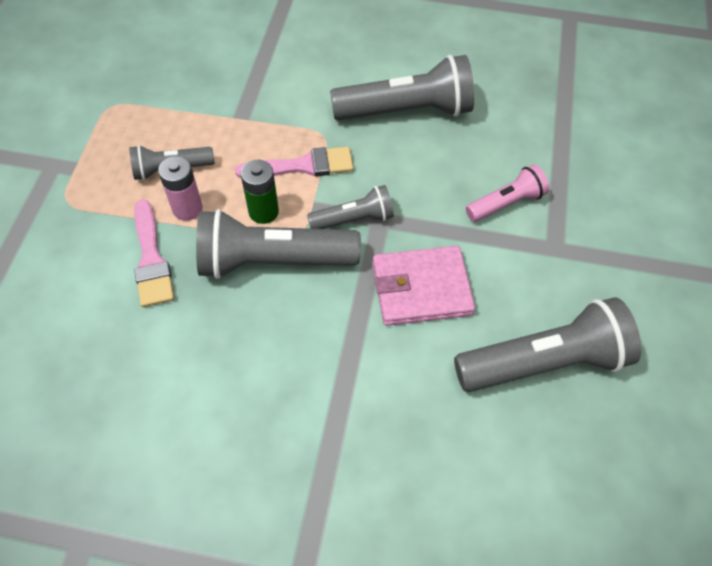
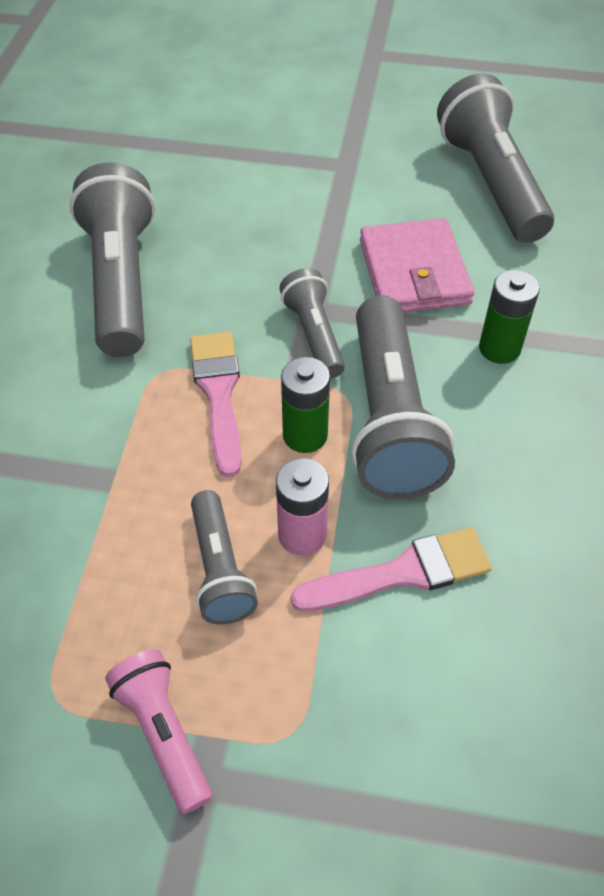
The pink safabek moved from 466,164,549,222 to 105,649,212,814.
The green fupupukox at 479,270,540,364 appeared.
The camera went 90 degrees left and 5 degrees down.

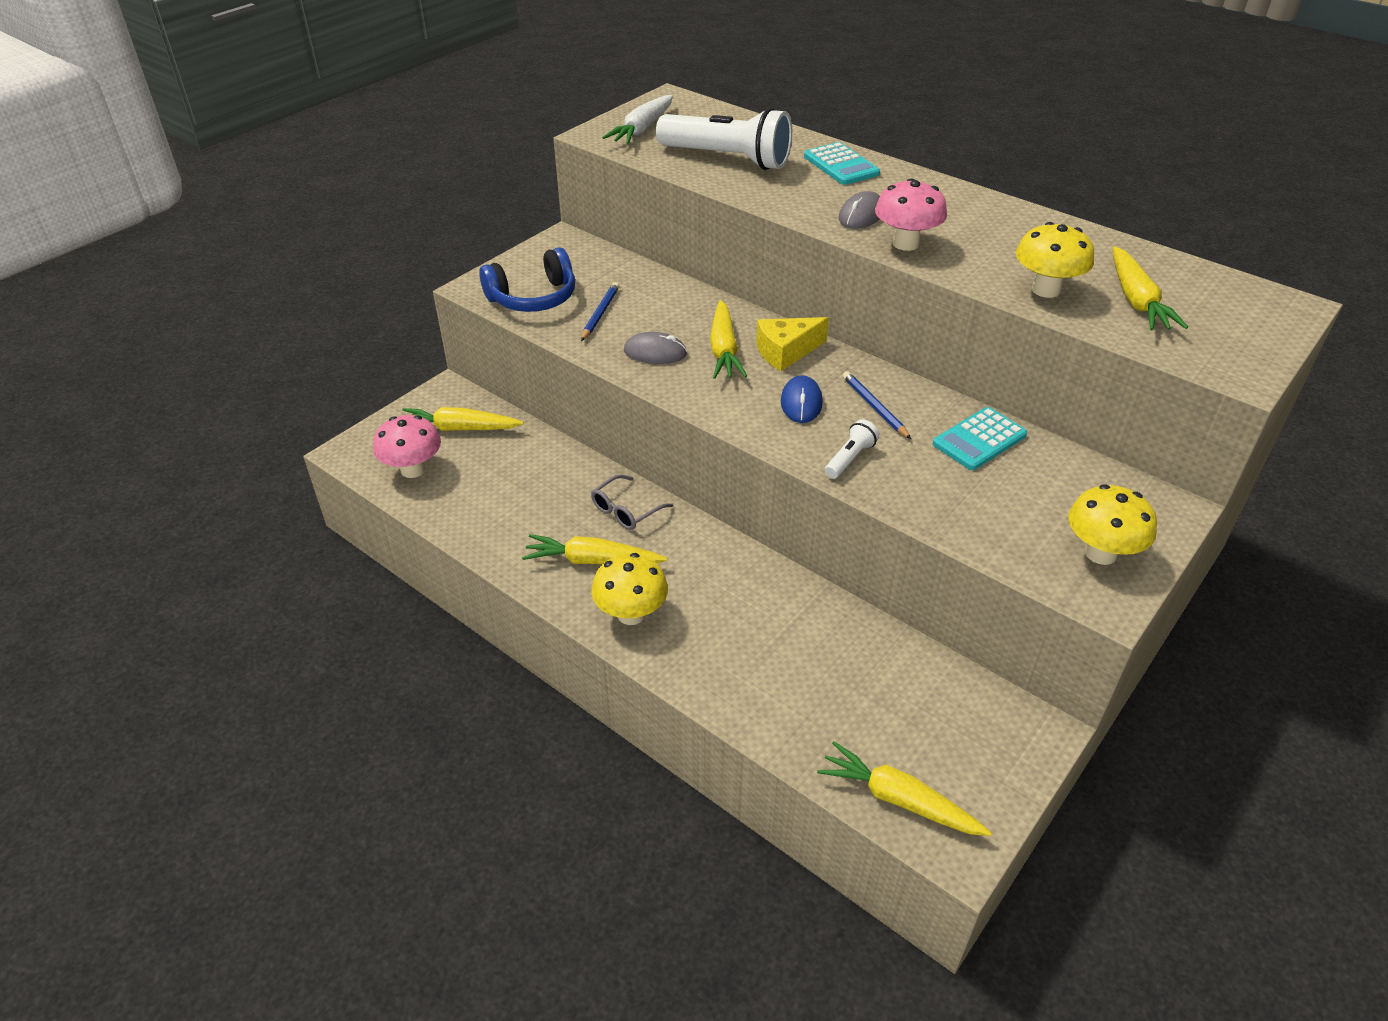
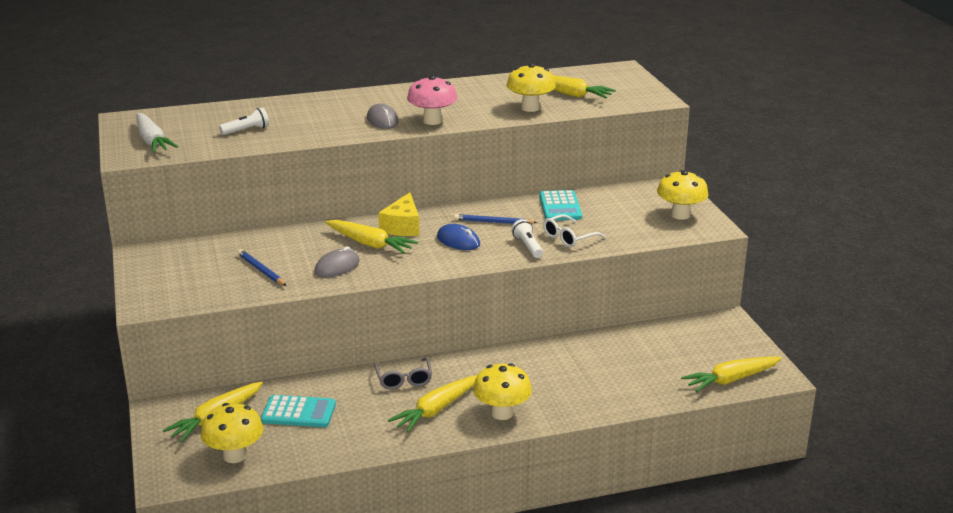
The white safabek at 656,108,792,170 changed to 0.44 times the size.
The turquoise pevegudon moved from 804,142,880,185 to 261,395,336,427.
The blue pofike at 479,247,575,312 disappeared.
The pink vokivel at 373,415,441,478 became the yellow vokivel at 201,403,263,463.
The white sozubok at 543,214,606,247 appeared.
The camera went 55 degrees left and 15 degrees down.

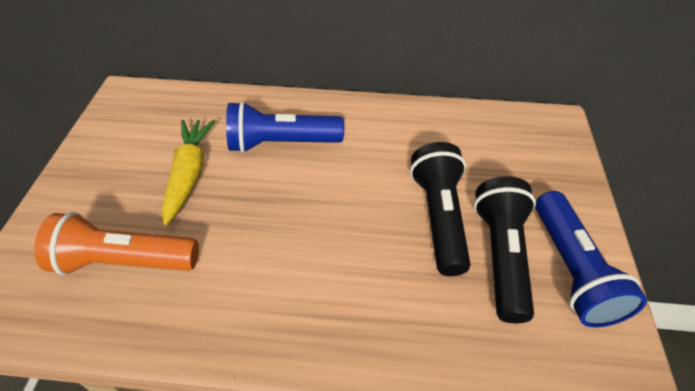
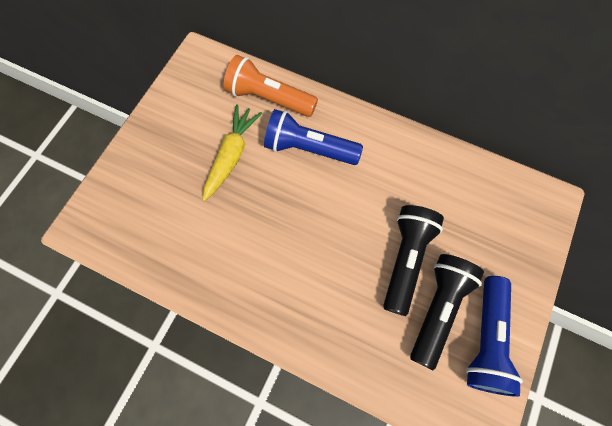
The orange safabek moved from 34,212,199,275 to 224,55,318,117.
The camera went 20 degrees right and 20 degrees up.

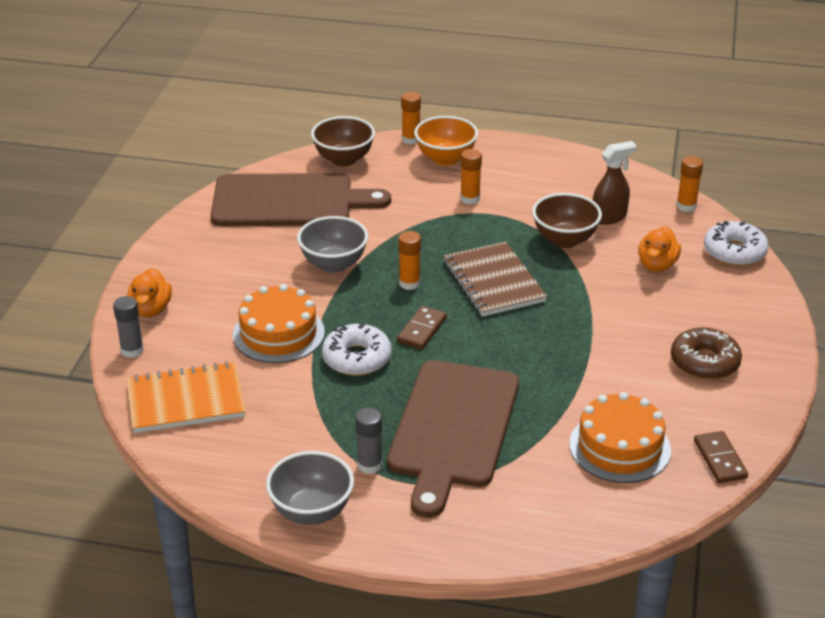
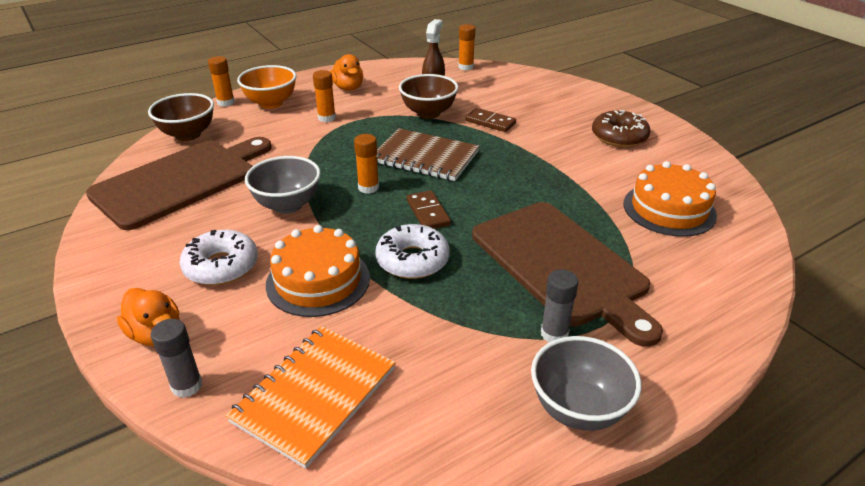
The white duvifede moved from 704,221,769,266 to 180,230,258,285.
The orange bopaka moved from 638,226,681,272 to 330,54,363,91.
The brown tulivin moved from 694,431,748,483 to 465,108,516,132.
The camera went 45 degrees left and 0 degrees up.

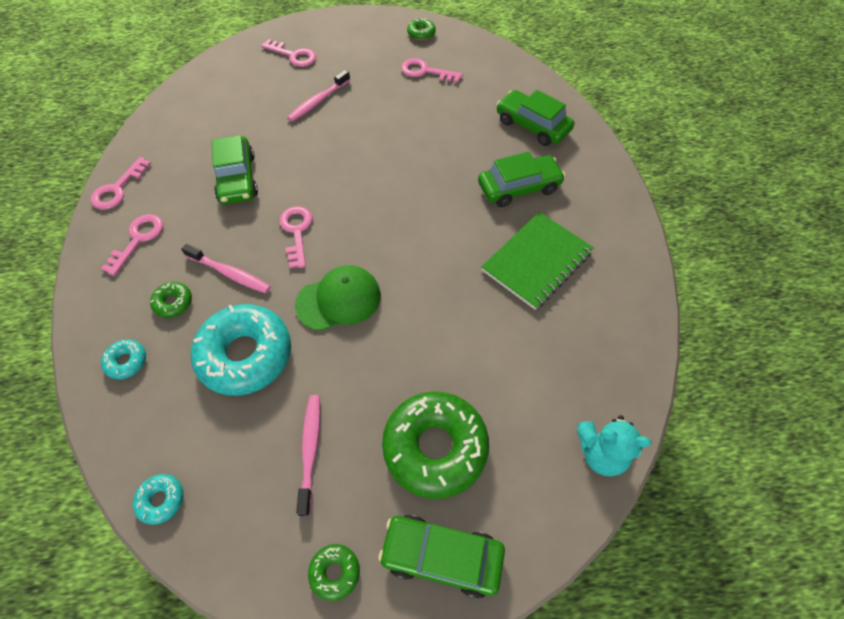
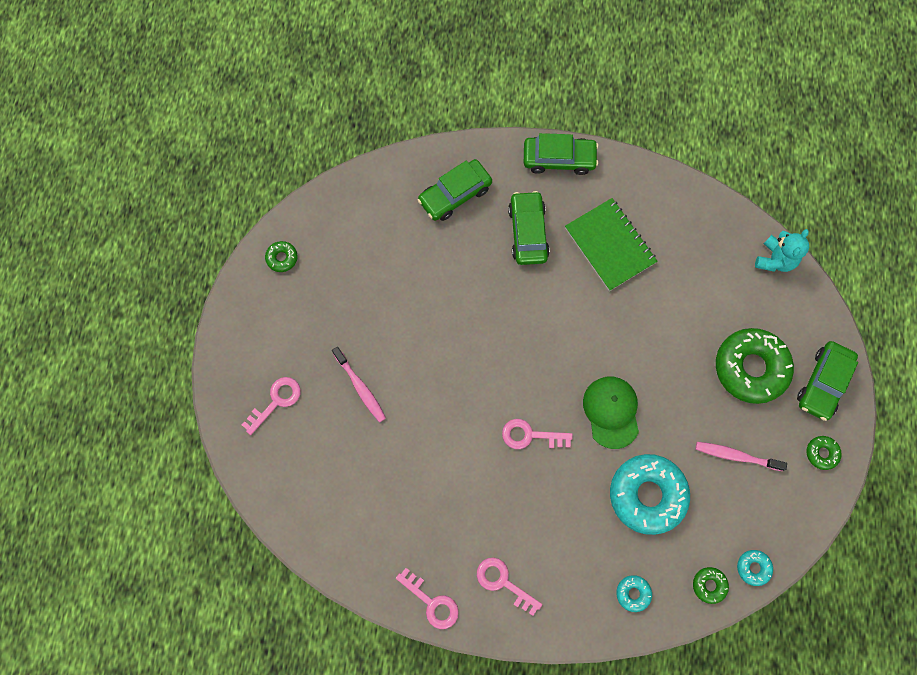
The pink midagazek at 401,58,463,83 disappeared.
The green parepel moved from 212,135,258,204 to 524,133,598,175.
The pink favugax at 181,244,271,293 disappeared.
The green duvifede moved from 150,282,192,318 to 693,567,729,604.
The camera went 75 degrees left and 15 degrees up.

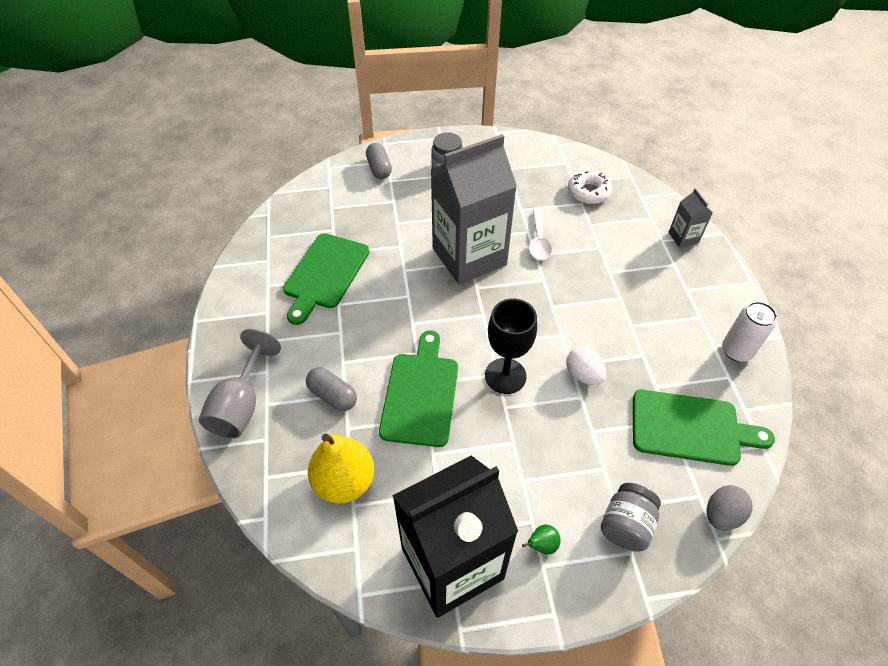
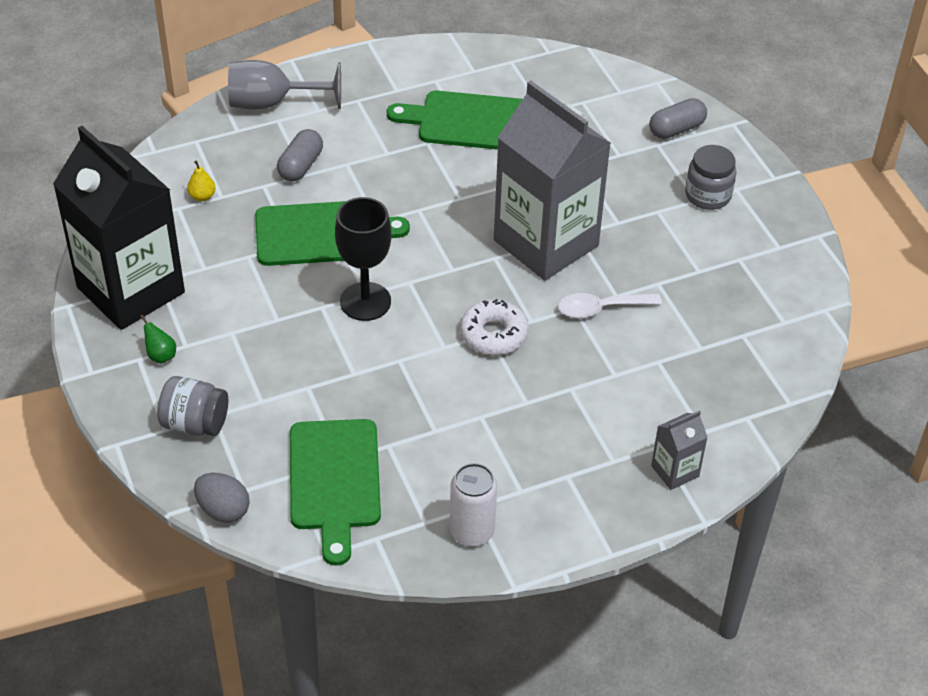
The white duvifede moved from 568,170,613,204 to 460,299,529,355.
The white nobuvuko at 566,347,606,385 disappeared.
The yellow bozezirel at 308,434,375,503 changed to 0.42 times the size.
The camera went 75 degrees right and 5 degrees down.

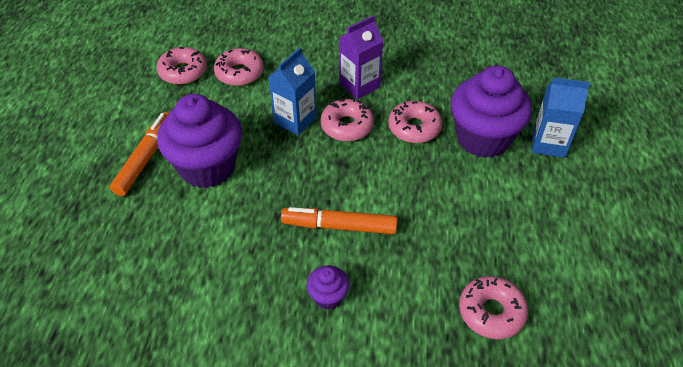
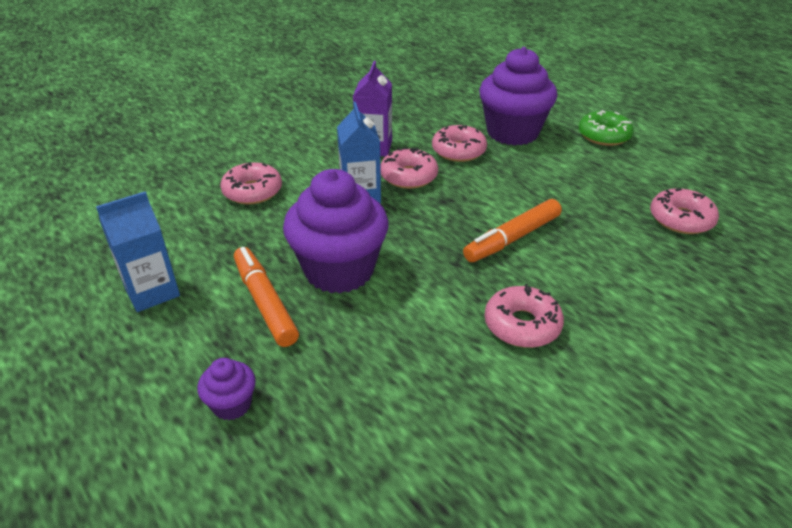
The pink duvifede moved from 156,47,207,85 to 485,284,564,348.
The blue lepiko moved from 532,77,590,158 to 96,192,180,312.
The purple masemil moved from 307,265,349,310 to 197,358,256,420.
The green duvifede at 579,110,634,146 appeared.
The camera went 45 degrees left and 10 degrees down.

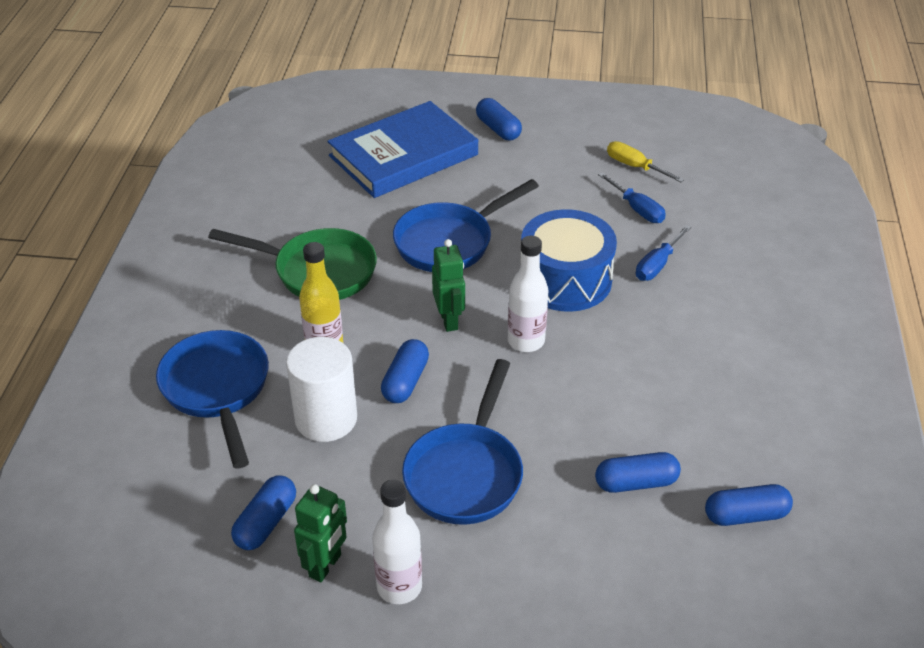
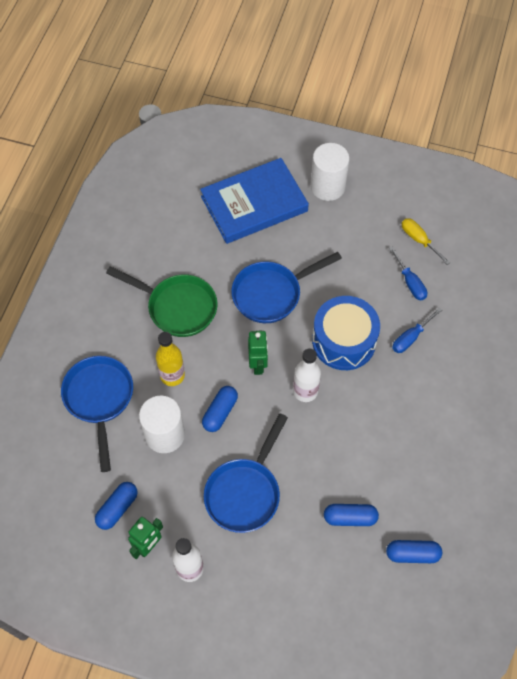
The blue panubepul at 476,98,522,141 was replaced by the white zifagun at 310,143,350,201.
The camera went 10 degrees right and 20 degrees up.

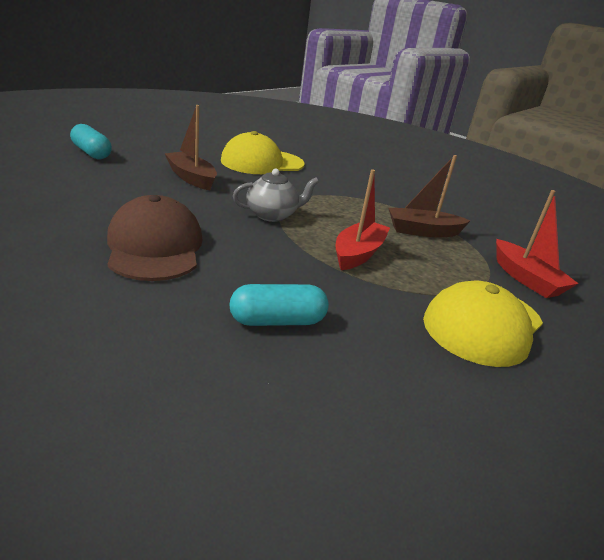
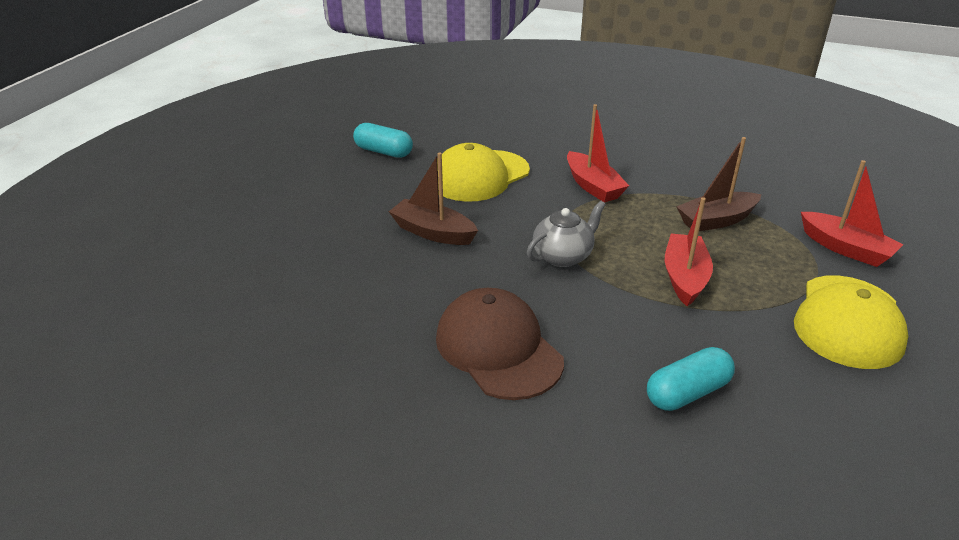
The turquoise panubepul moved from 70,124,112,159 to 353,123,413,158.
The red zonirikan at 567,104,629,203 appeared.
The camera went 15 degrees left and 5 degrees up.

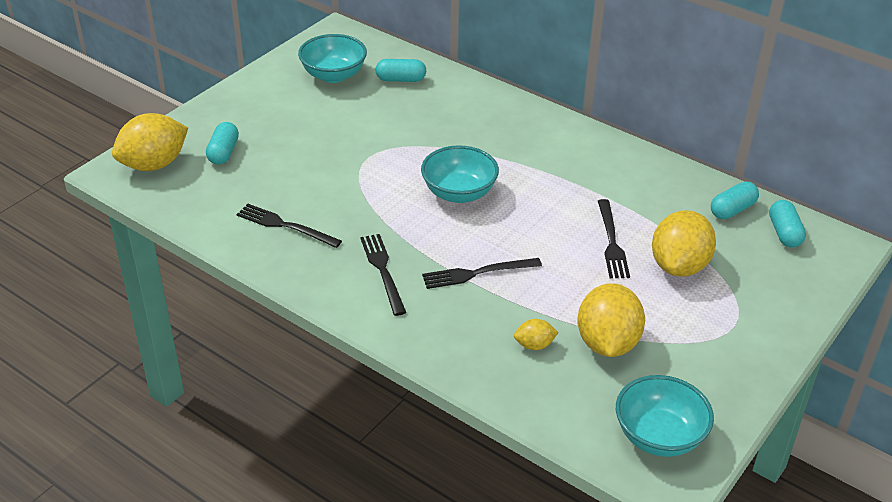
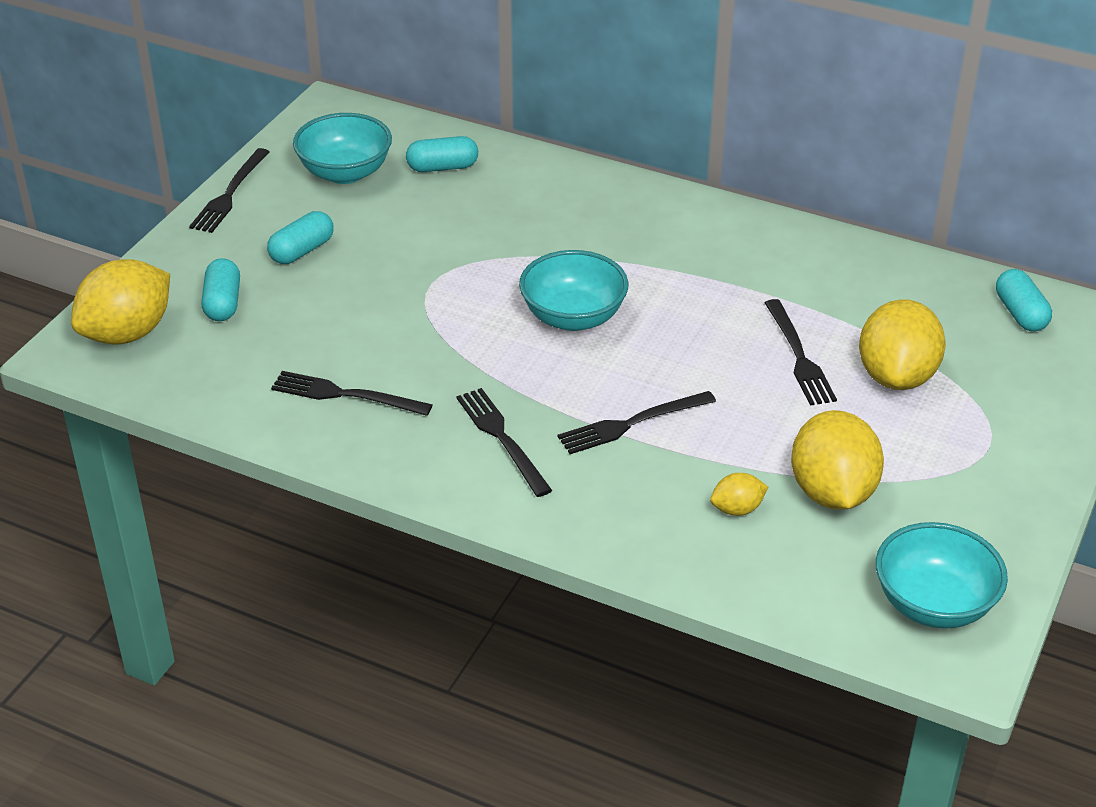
The turquoise panubepul moved from 711,181,759,219 to 267,211,334,264.
The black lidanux at 189,148,270,233 appeared.
The camera went 10 degrees left and 0 degrees up.

